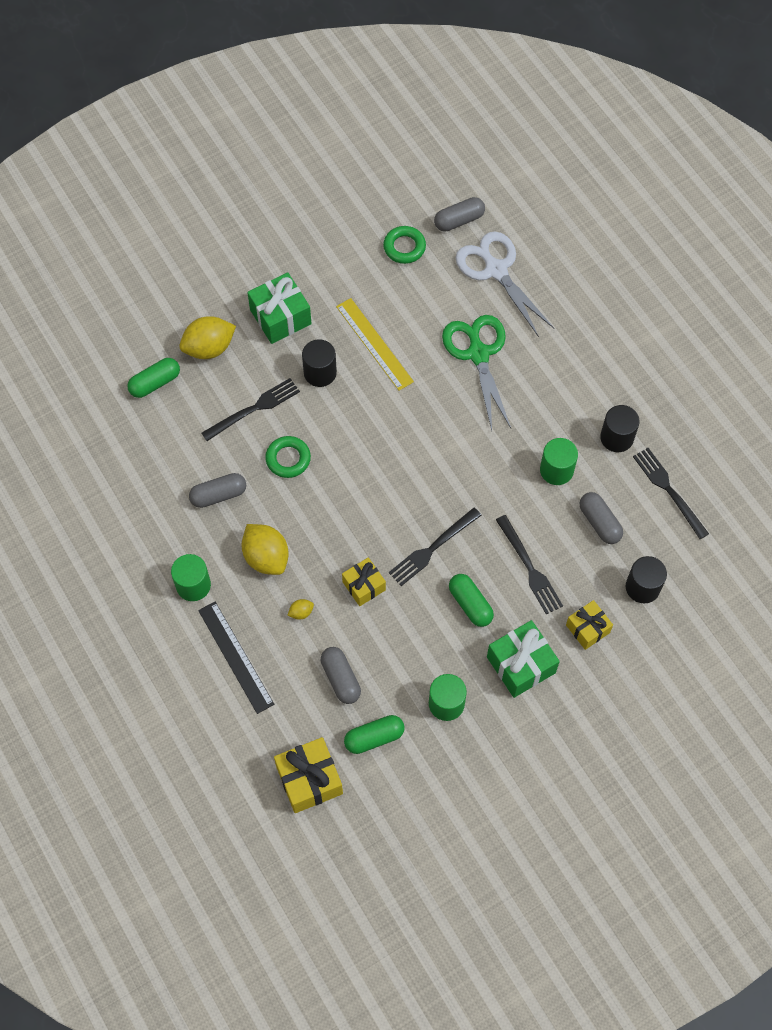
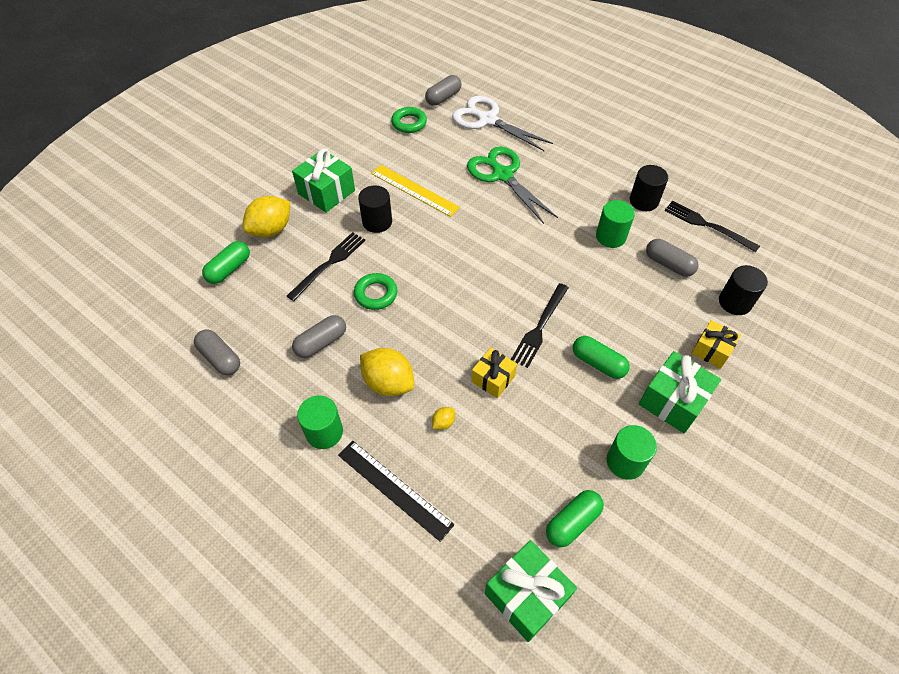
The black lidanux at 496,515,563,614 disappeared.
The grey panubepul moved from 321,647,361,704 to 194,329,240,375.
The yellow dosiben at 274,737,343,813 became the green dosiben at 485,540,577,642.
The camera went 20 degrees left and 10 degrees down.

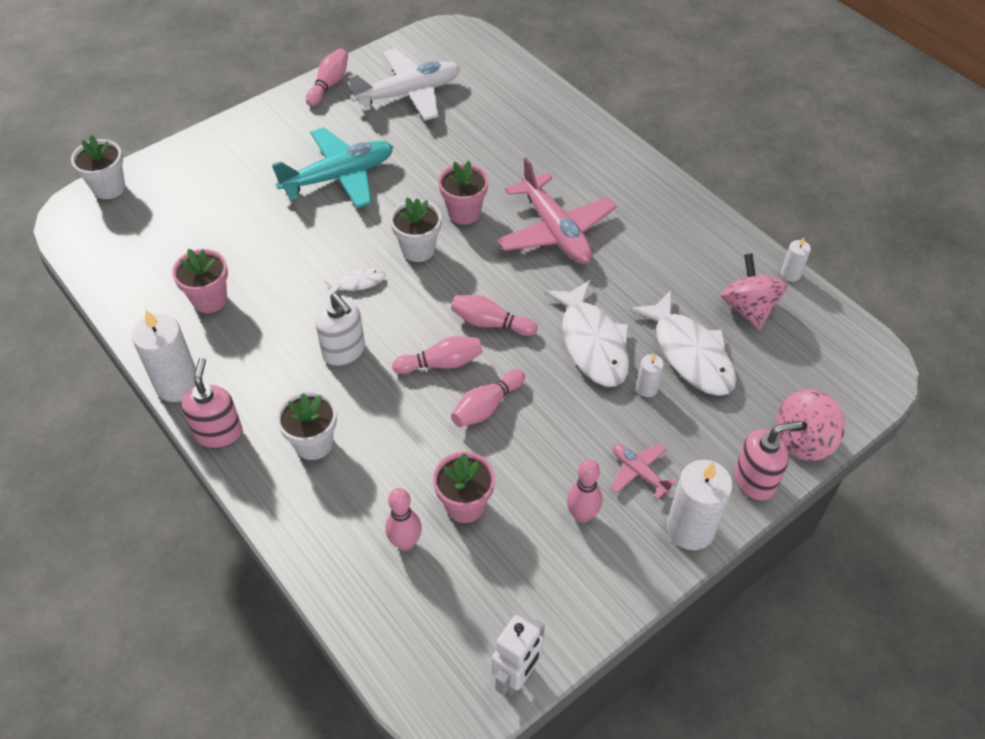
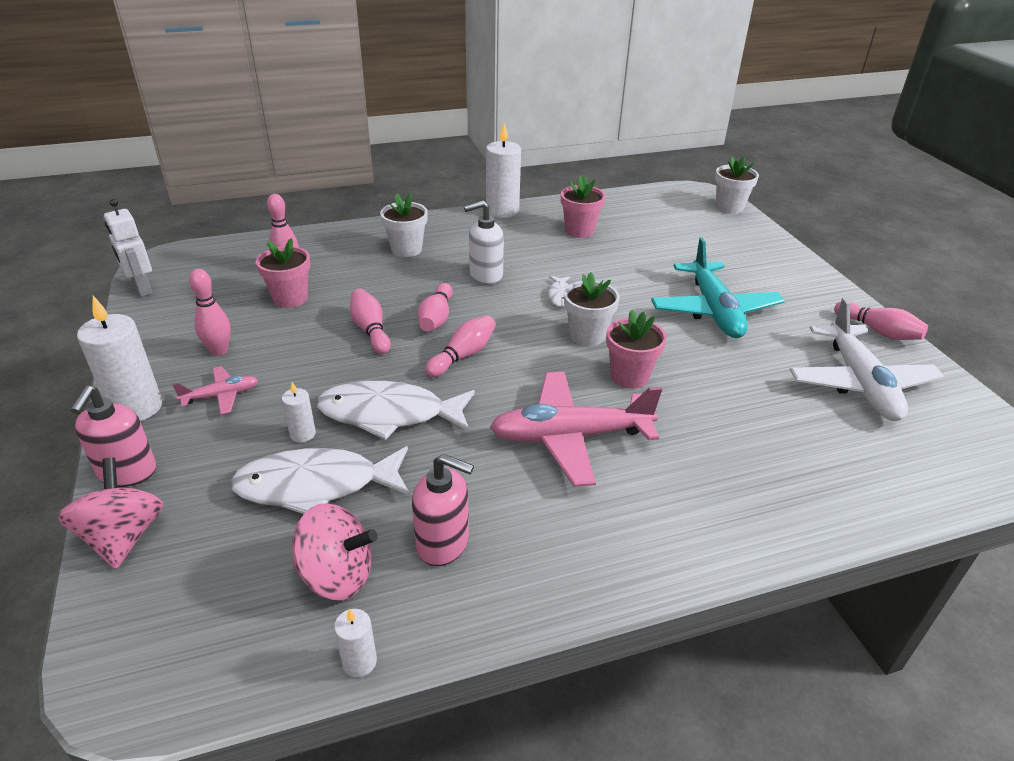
The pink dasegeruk moved from 181,357,242,449 to 412,454,474,566.
The camera went 110 degrees right and 15 degrees down.

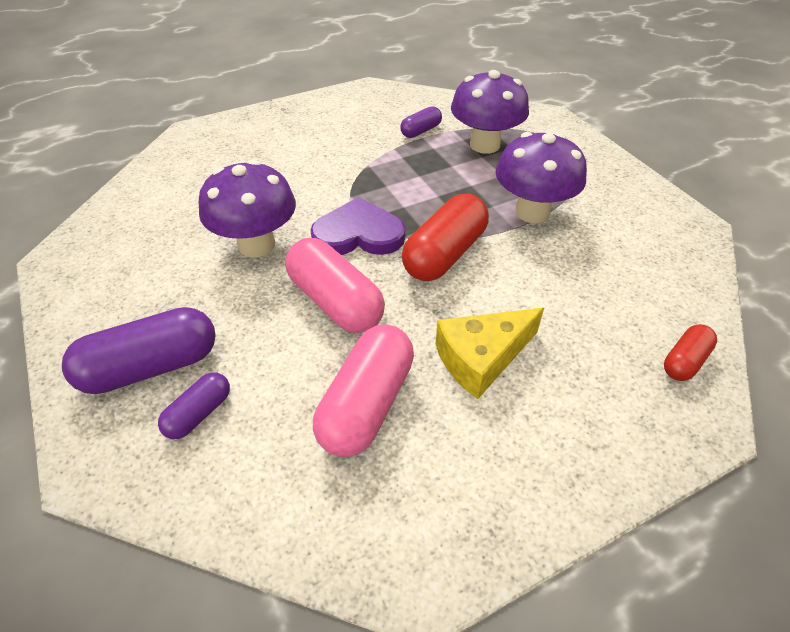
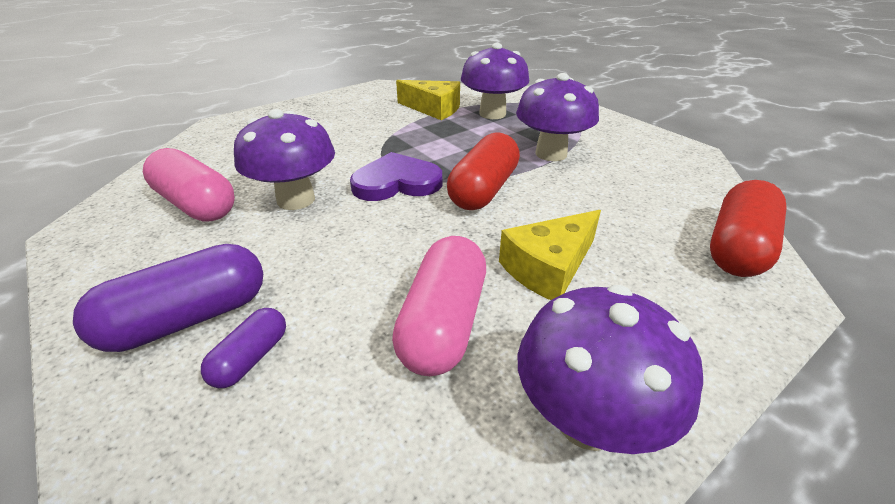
The purple panubepul at 400,106,442,138 was replaced by the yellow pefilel at 396,80,460,120.
The pink panubepul moved from 285,238,385,333 to 143,148,235,221.
The red panubepul at 664,324,717,381 changed to 1.87 times the size.
The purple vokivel at 518,285,703,454 appeared.
The camera went 10 degrees left and 10 degrees down.

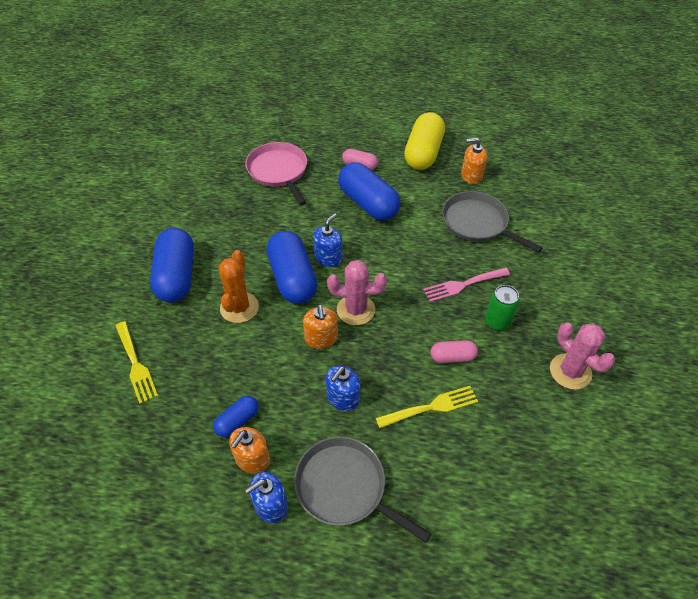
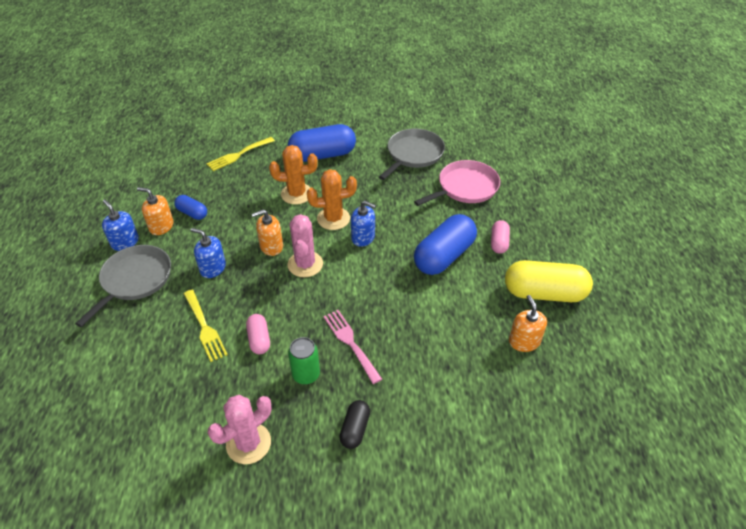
The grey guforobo moved from 442,191,542,253 to 379,129,445,180.
The blue panubepul at 266,231,317,304 was replaced by the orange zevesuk at 307,169,357,230.
The black panubepul at 339,400,370,449 appeared.
The camera went 80 degrees right and 5 degrees down.

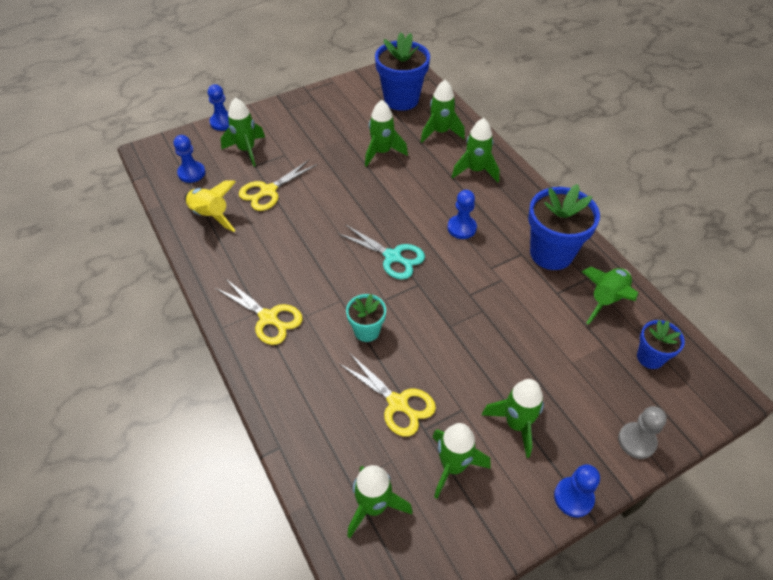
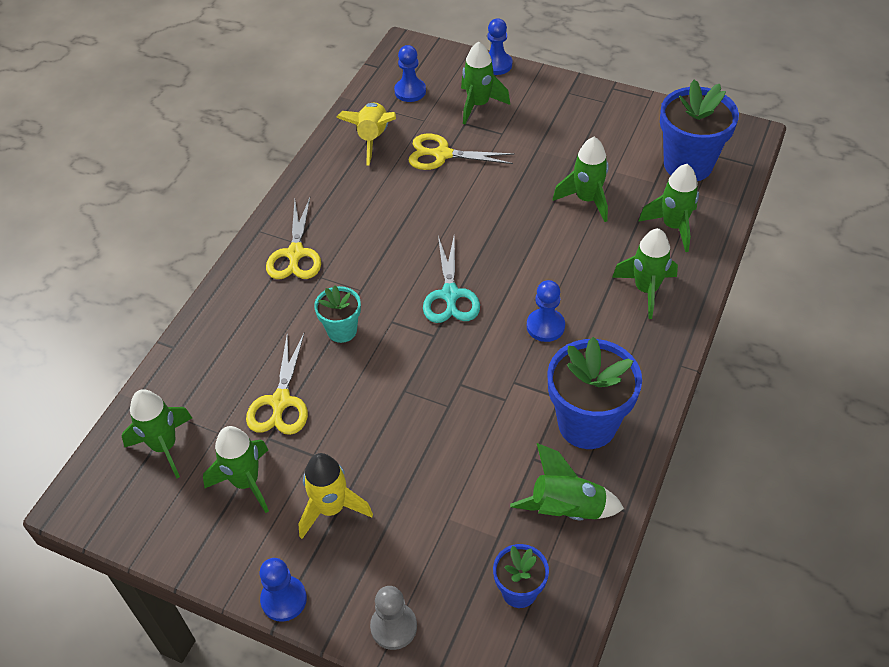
The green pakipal at 482,379,544,458 became the yellow pakipal at 298,453,373,539.
The camera went 55 degrees right and 0 degrees up.

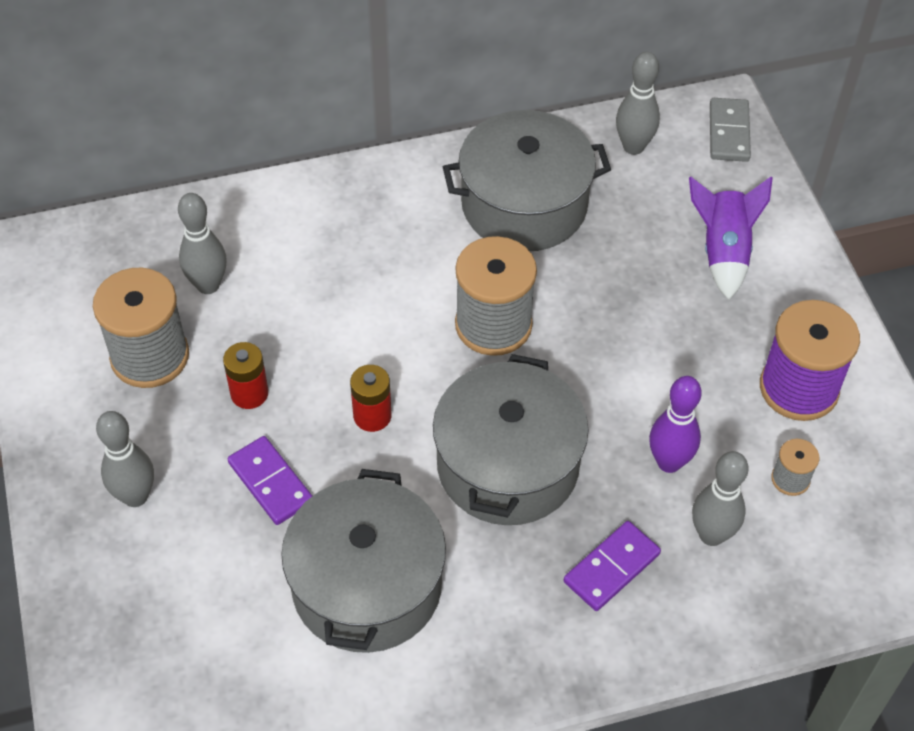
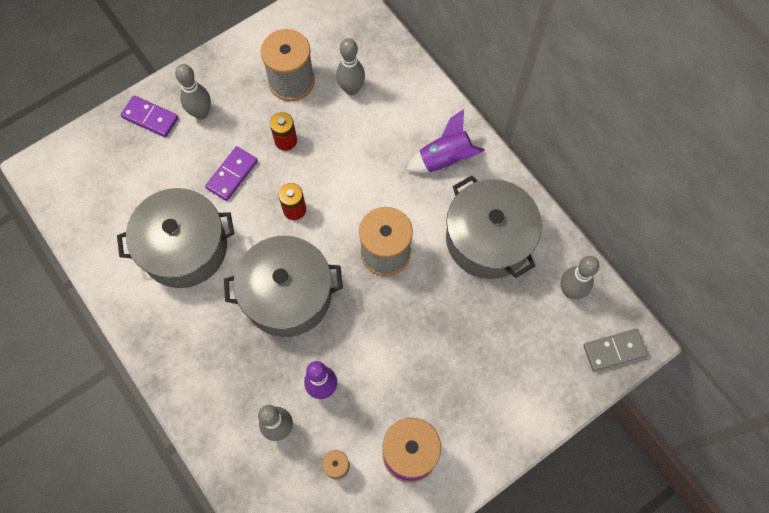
The purple pakipal moved from 689,177,773,300 to 406,109,485,173.
The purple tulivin moved from 564,521,661,611 to 121,95,178,137.
The camera went 70 degrees right and 15 degrees up.

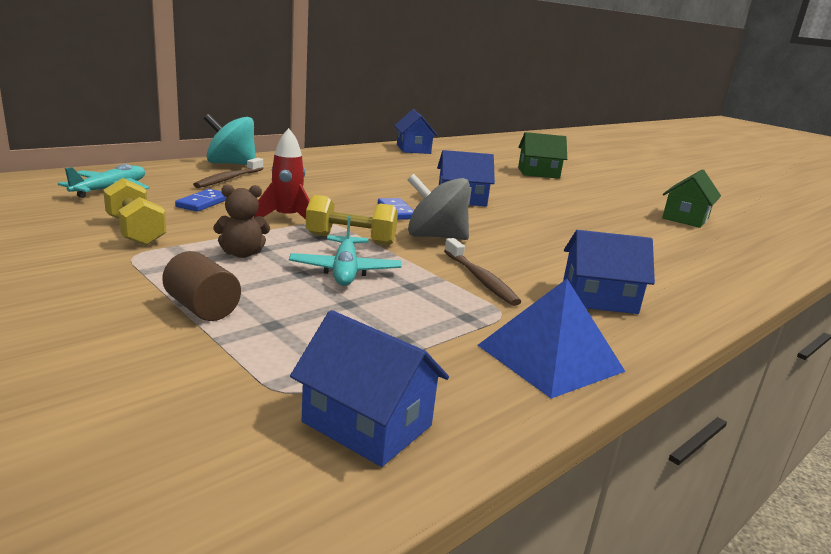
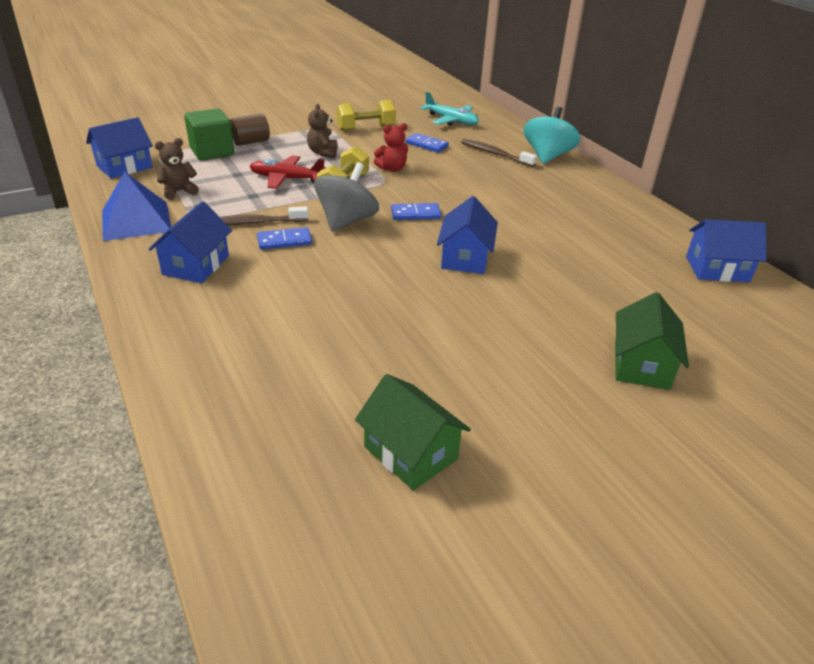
The red pakipal at 254,128,310,220 was replaced by the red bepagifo at 374,123,408,172.
The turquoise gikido at 289,216,402,286 became the red gikido at 249,155,326,189.
The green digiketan at 184,108,234,160 appeared.
The brown bepagifo at 155,138,199,200 appeared.
The blue tulivin at 257,227,312,250 appeared.
The camera went 105 degrees right and 15 degrees up.

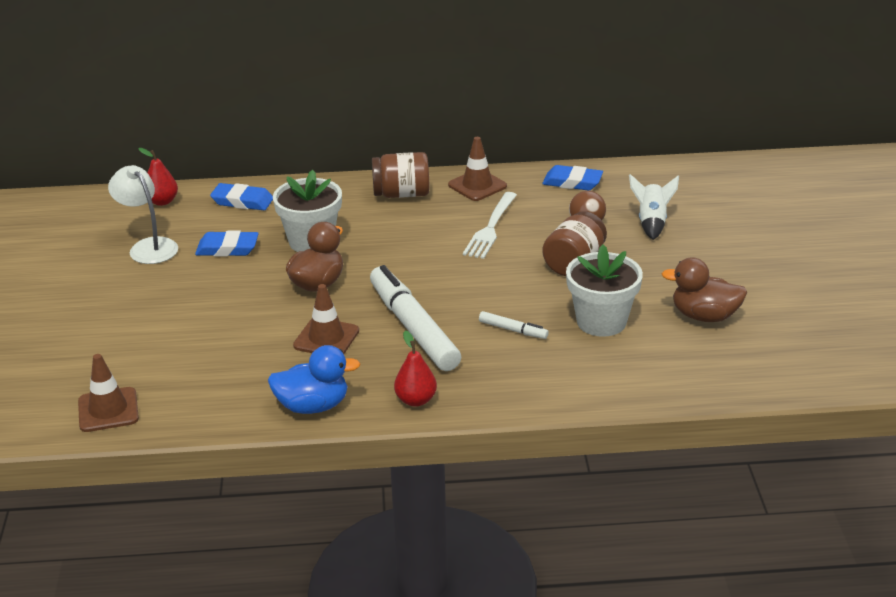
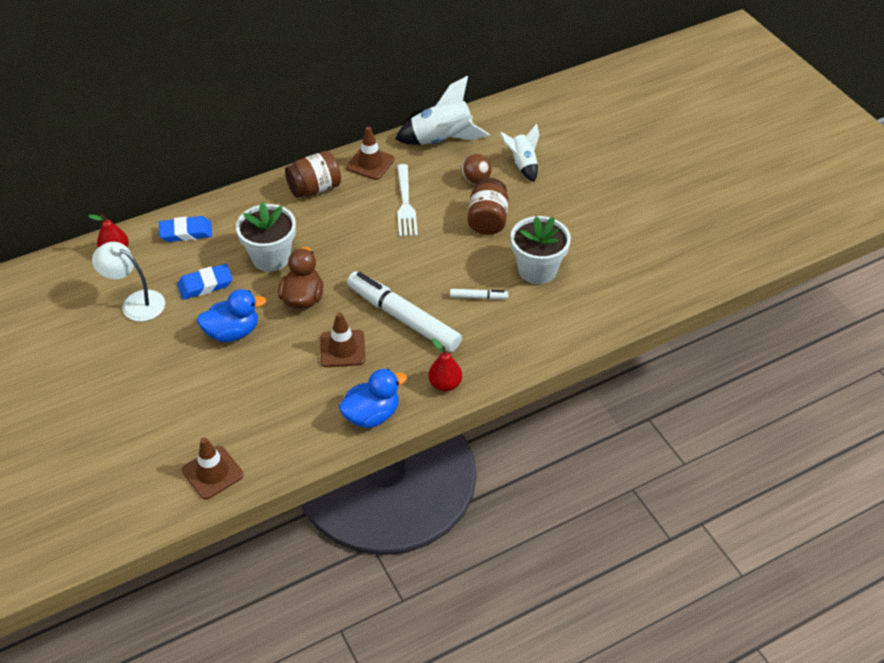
The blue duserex at 542,165,603,190 was replaced by the white pakipal at 395,76,490,145.
The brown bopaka at 661,257,748,322 disappeared.
The blue bopaka at 197,289,266,342 appeared.
The camera went 25 degrees left and 15 degrees up.

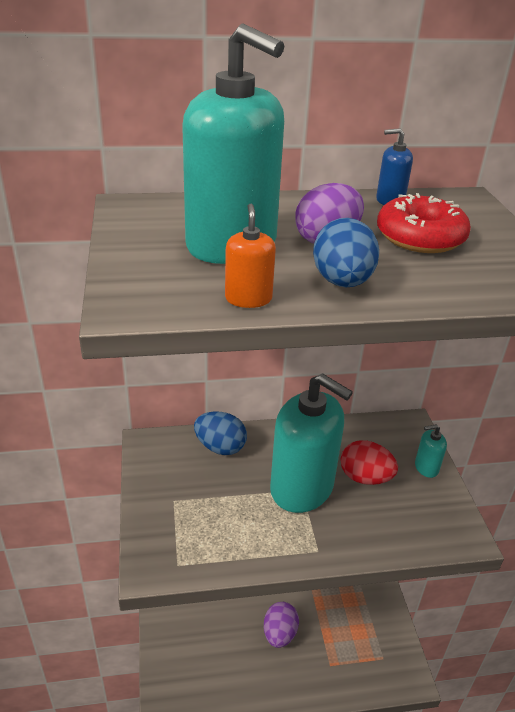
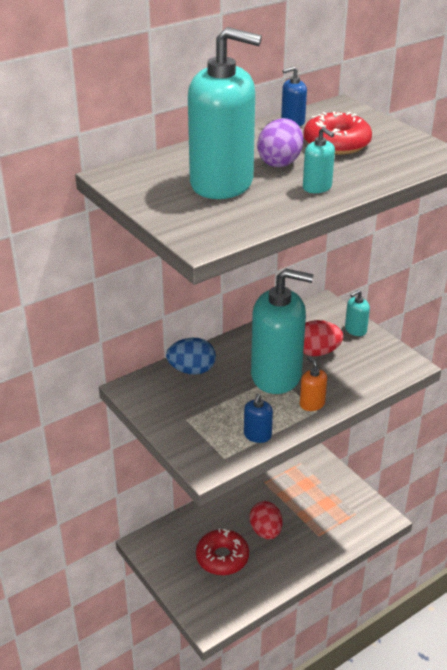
The orange dasegeruk moved from 225,204,276,308 to 300,356,327,411.
The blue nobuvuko at 313,218,379,287 was replaced by the turquoise dasegeruk at 303,127,335,193.
The purple nobuvuko at 264,602,299,648 became the red nobuvuko at 250,501,283,539.
The blue dasegeruk at 244,394,273,443 appeared.
The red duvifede at 196,528,249,575 appeared.
The camera went 25 degrees left and 0 degrees up.

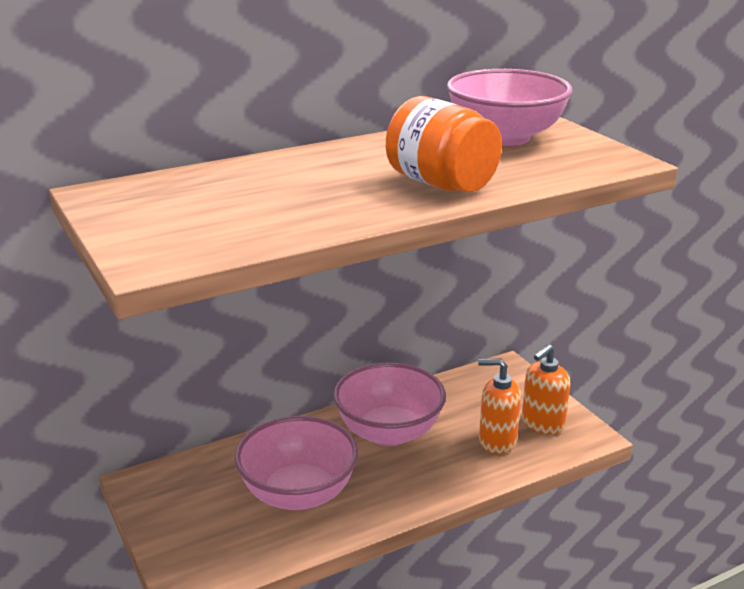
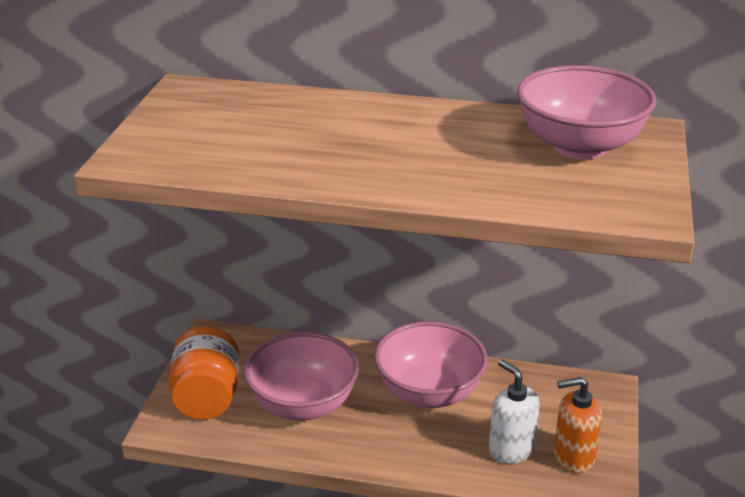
The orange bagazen moved from 386,96,502,192 to 169,326,239,419.
The orange dasegeruk at 478,358,521,454 became the white dasegeruk at 489,359,540,464.
The camera went 40 degrees right and 5 degrees up.

